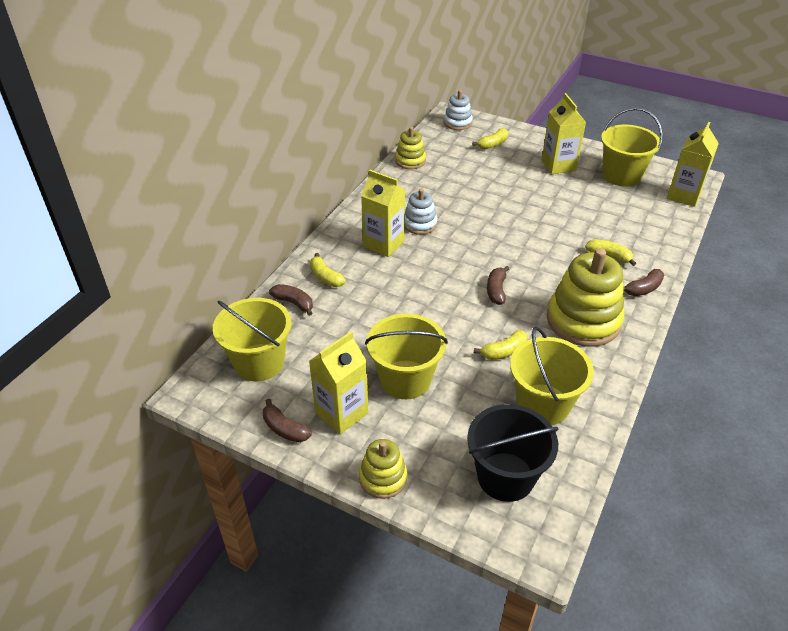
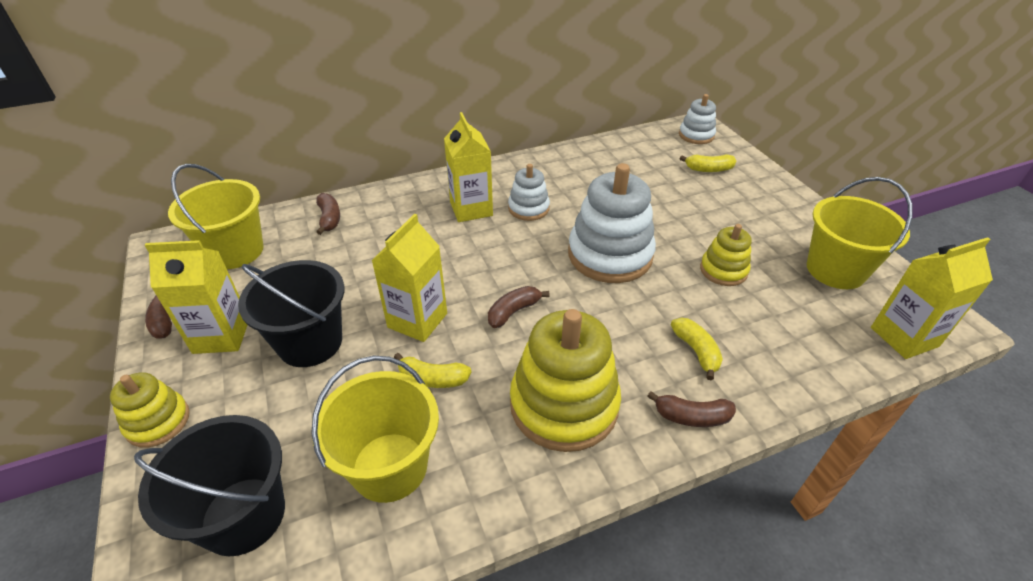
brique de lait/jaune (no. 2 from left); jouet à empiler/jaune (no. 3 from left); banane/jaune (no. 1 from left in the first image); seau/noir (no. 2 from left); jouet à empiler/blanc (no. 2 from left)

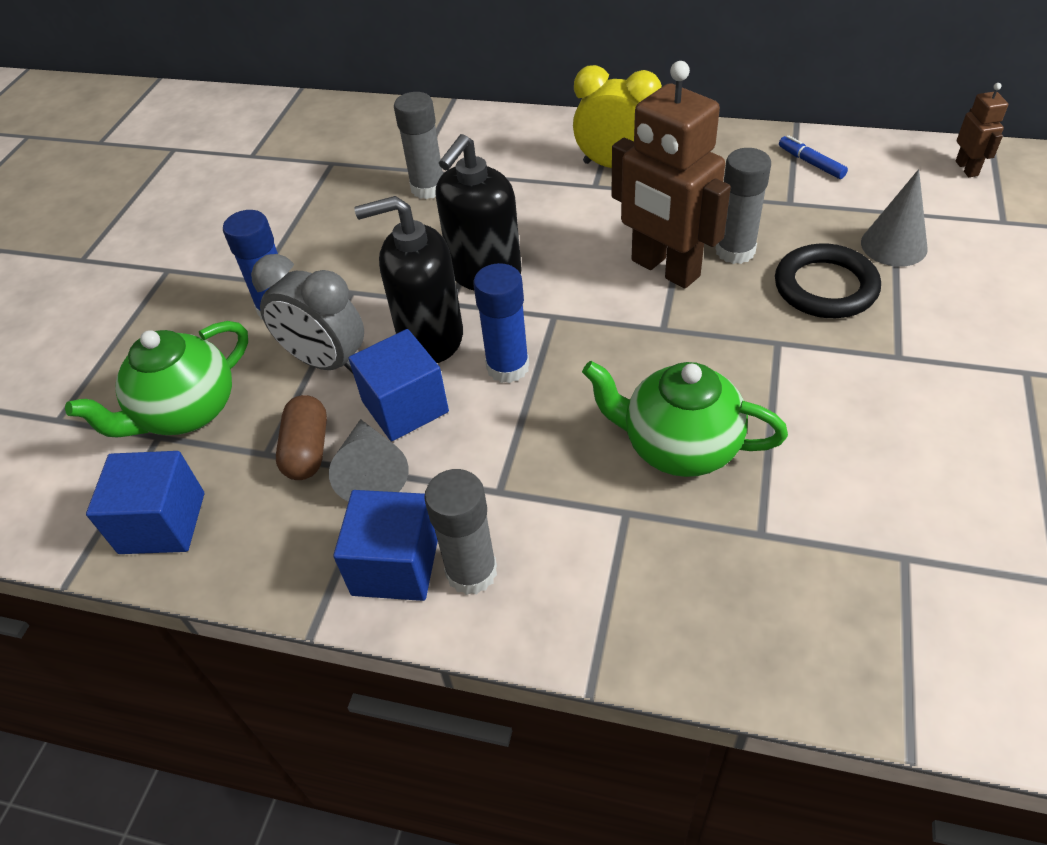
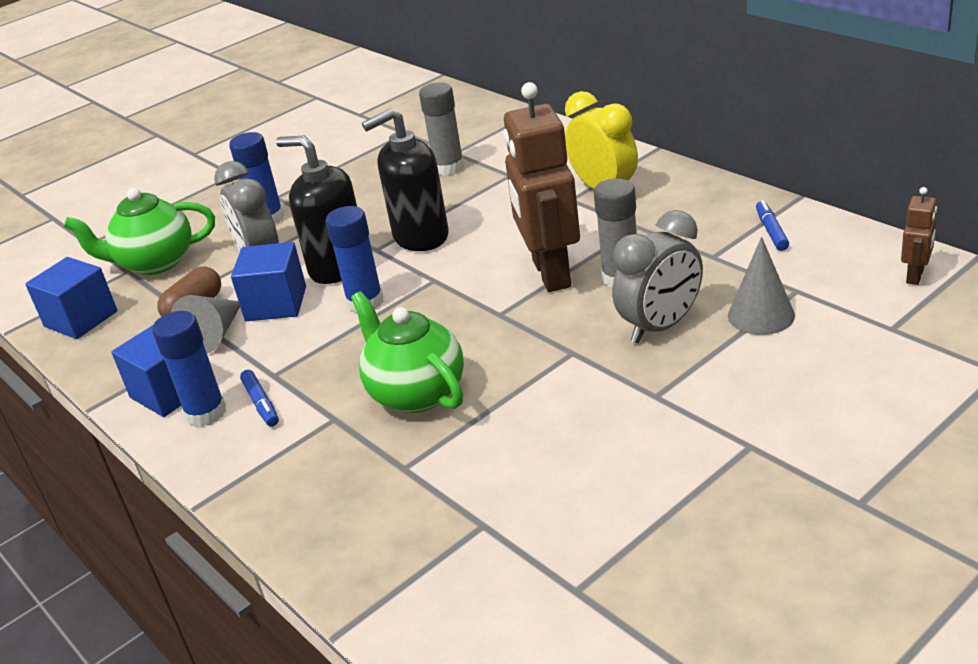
réveil/gris (no. 2 from left); bâton de colle/bleu (no. 1 from left); feutre/bleu (no. 1 from left)

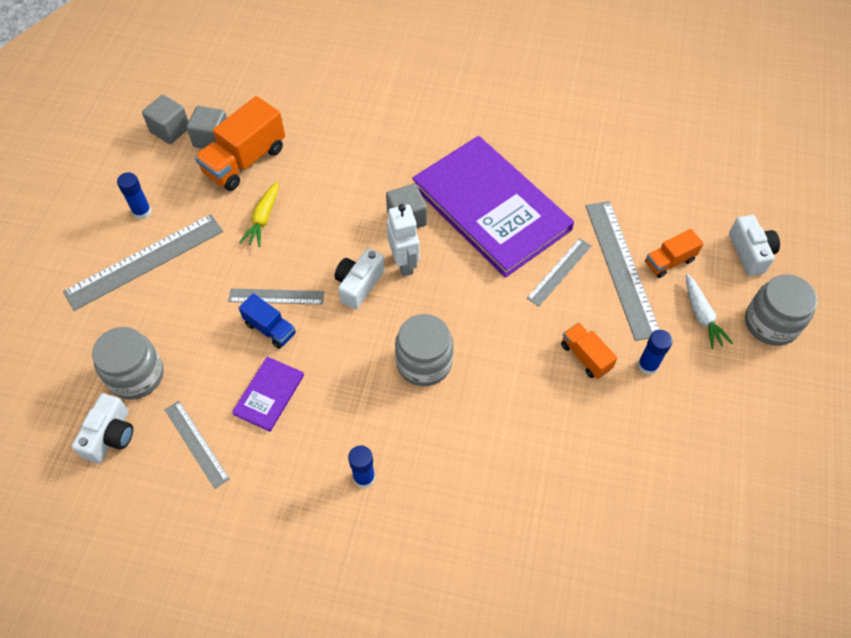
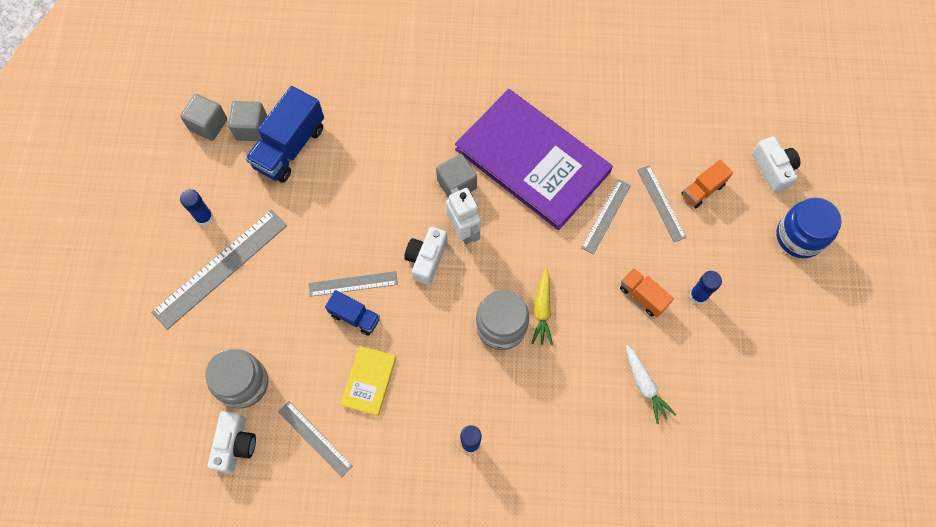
camion/bleu (no. 1 from left); carotte/jaune; règle/gris (no. 5 from left); carotte/blanc; bocal/bleu; livre/jaune

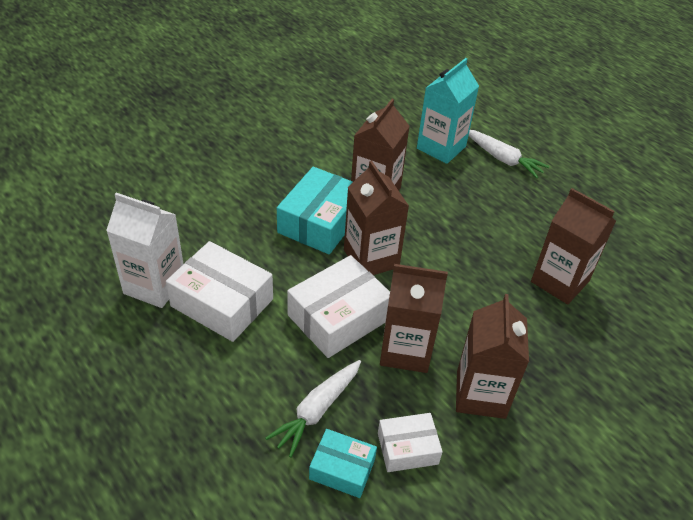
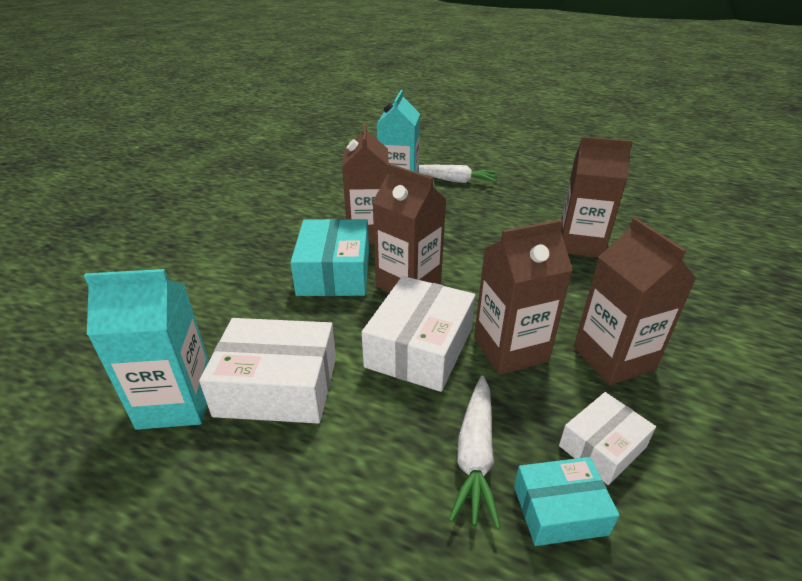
brique de lait/turquoise (no. 1 from left)

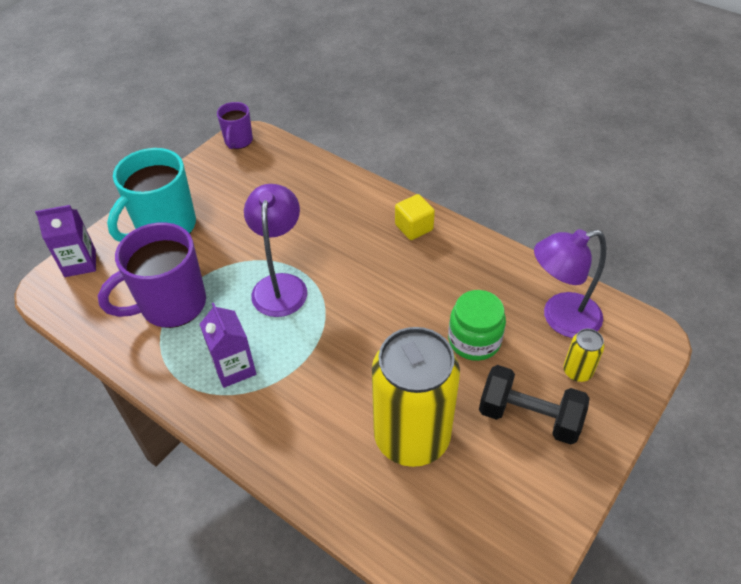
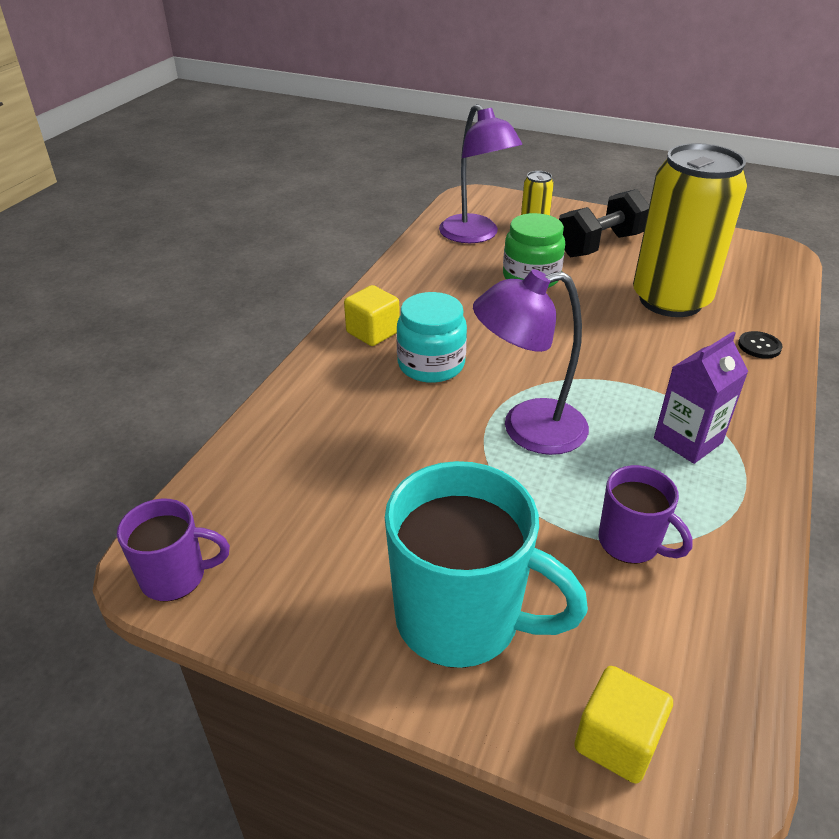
cube/jaune (no. 2 from left); tasse/violet (no. 2 from left); haltère/noir; bocal/turquoise; bouton/noir

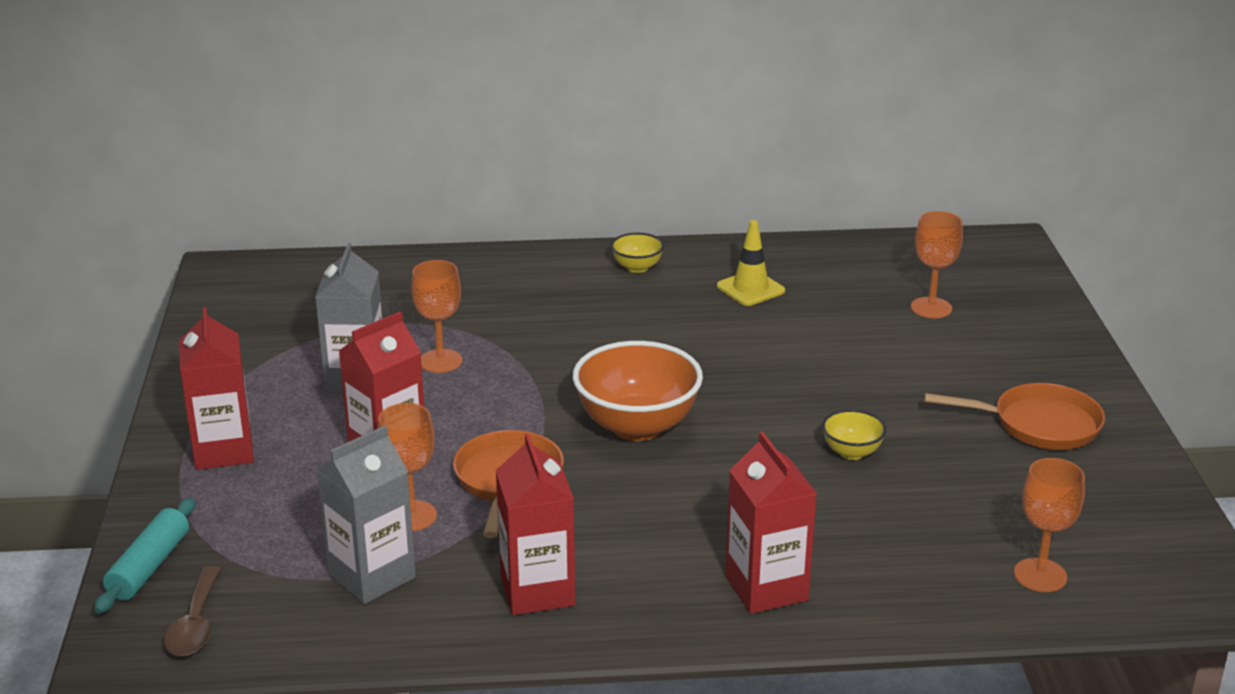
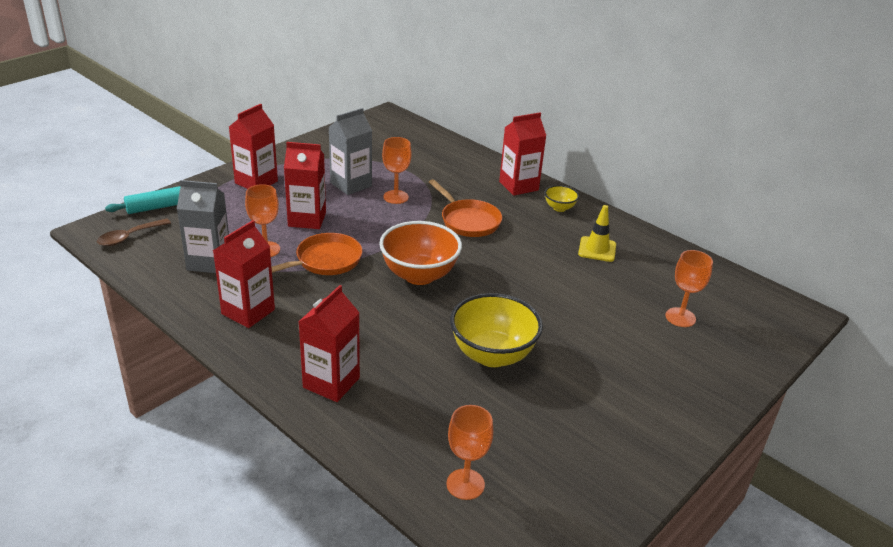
poêle/orange (no. 2 from left); bol/jaune (no. 1 from left); brique de lait/rouge (no. 5 from left)

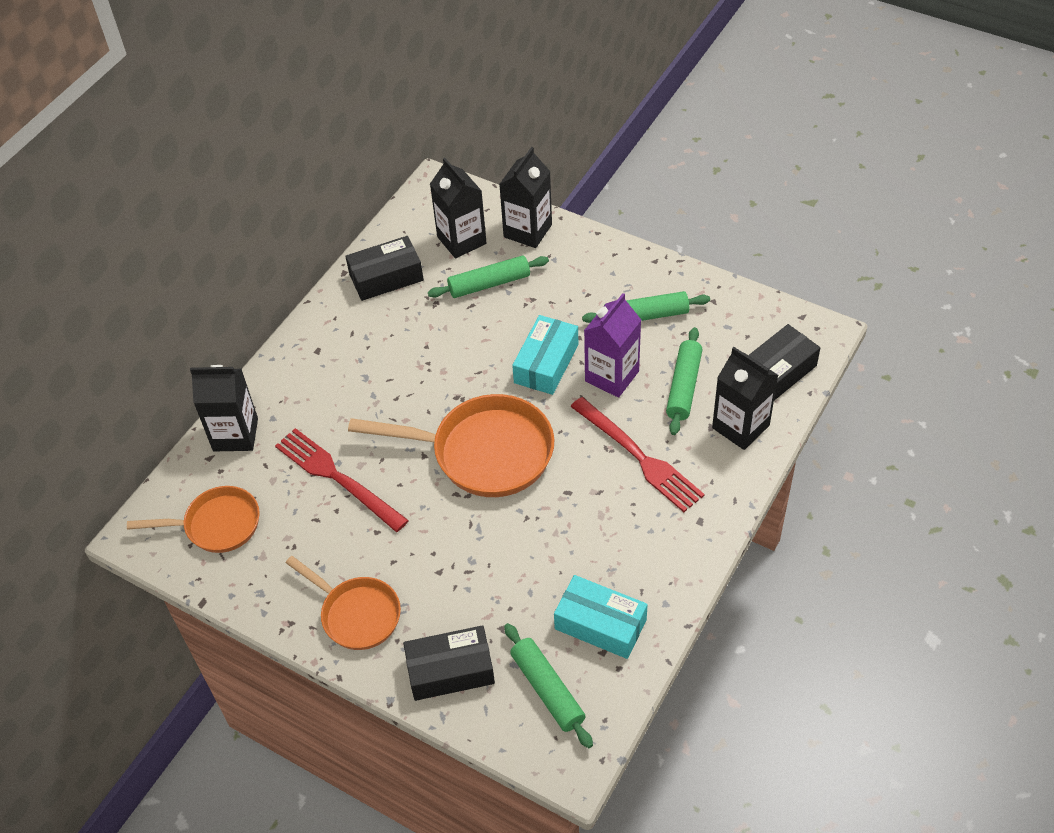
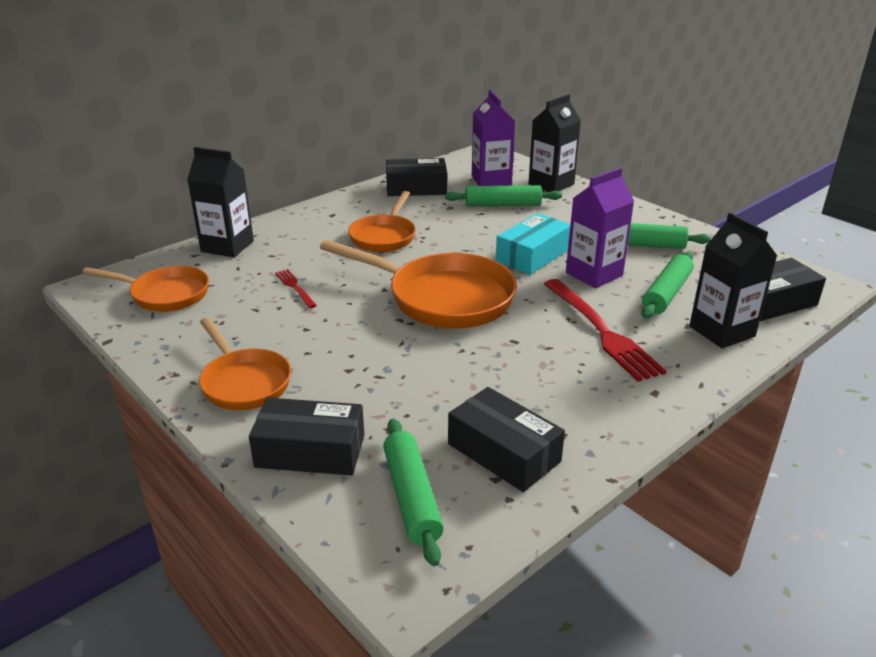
brique de lait/violet (no. 1 from left); fourchette/rouge (no. 1 from left); boîte/noir (no. 3 from left); poêle/orange (no. 3 from left)

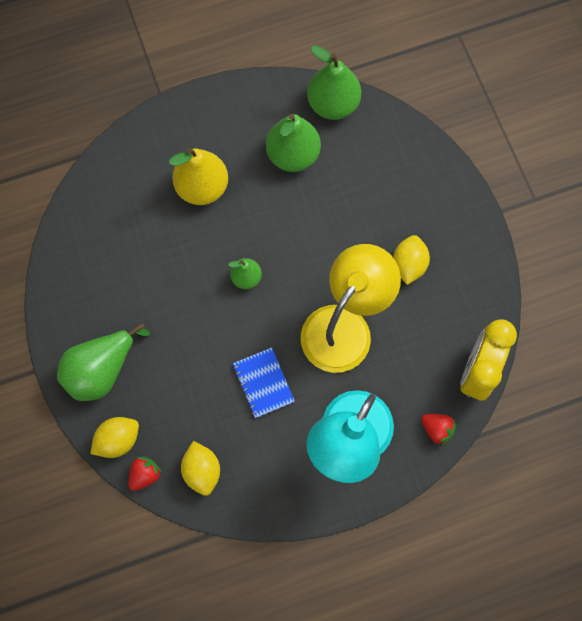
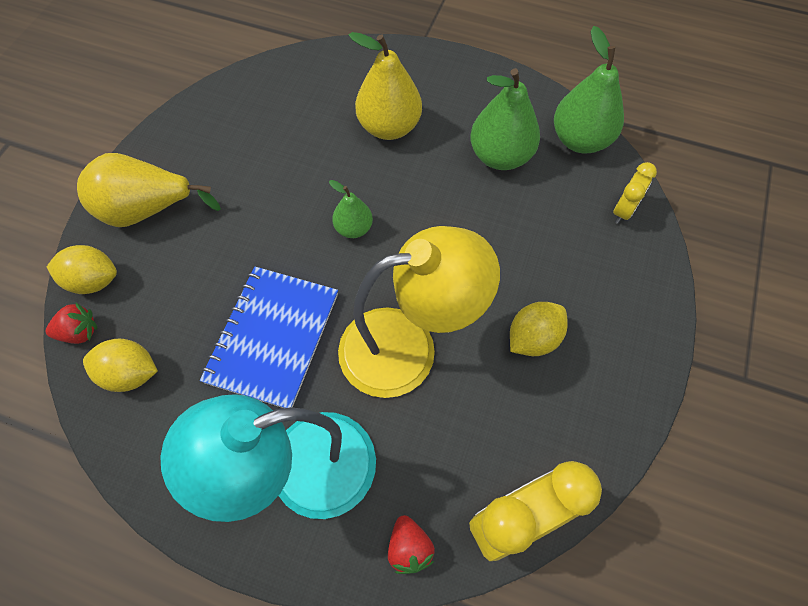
poire/jaune (no. 1 from left); carnet/bleu; citron/jaune (no. 2 from left); réveil/jaune (no. 2 from left)

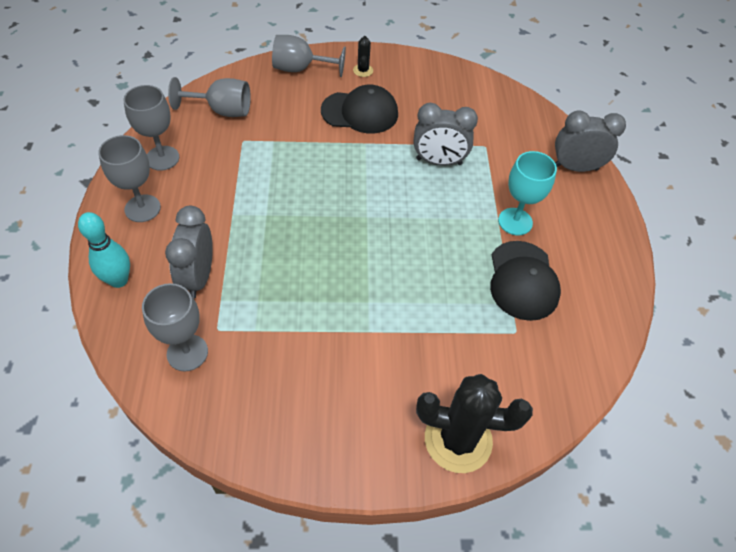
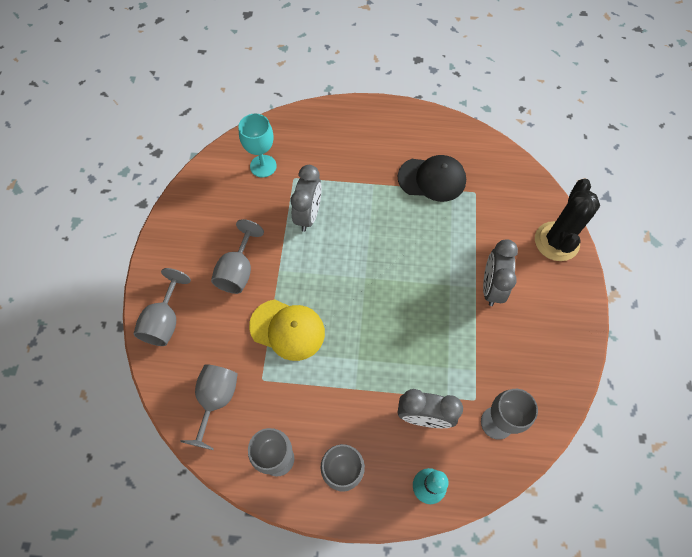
cactus/noir (no. 1 from left in the first image); verre à pied/gris (no. 3 from left); réveil/gris (no. 3 from left); verre à pied/turquoise; casquette/jaune

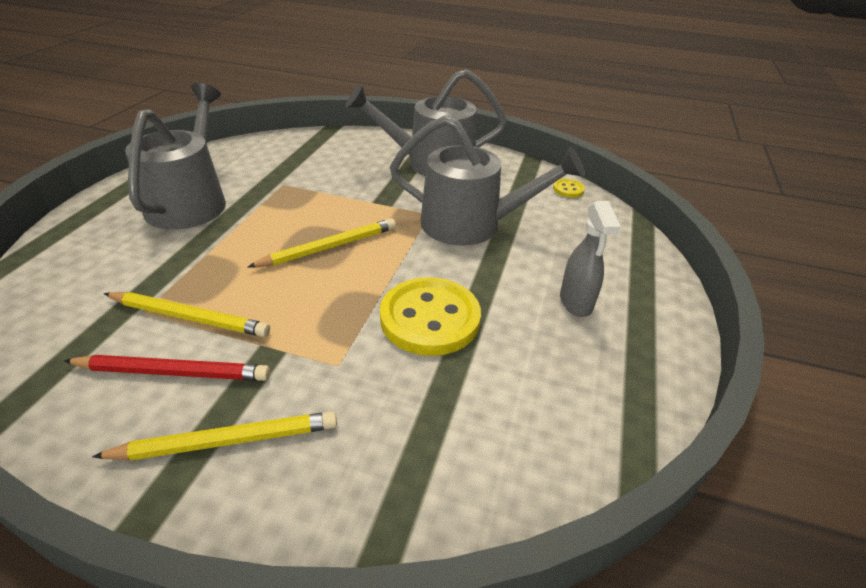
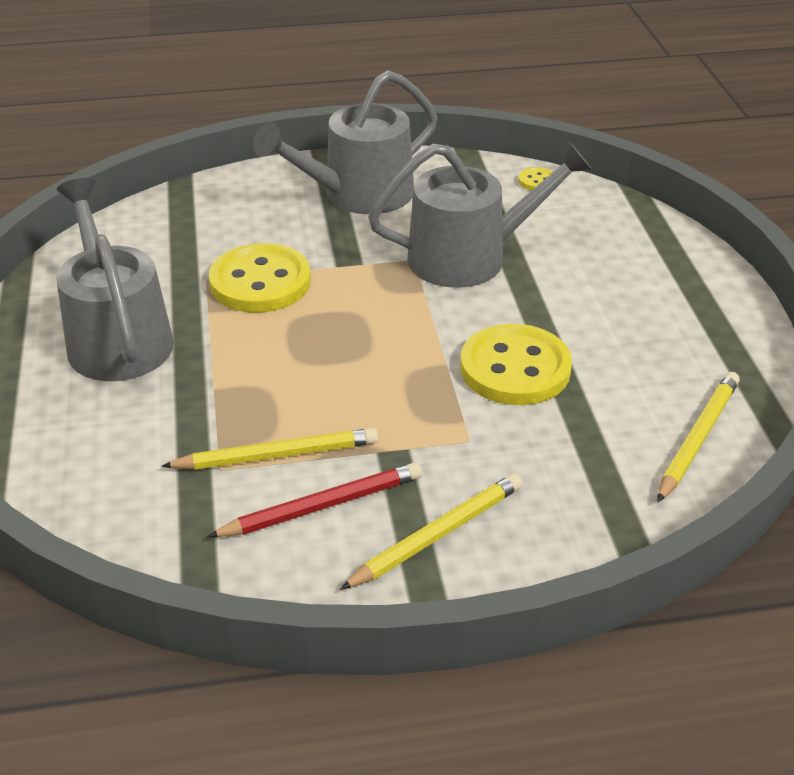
vaporisateur/gris; crayon/jaune (no. 3 from left); bouton/jaune (no. 1 from left)

